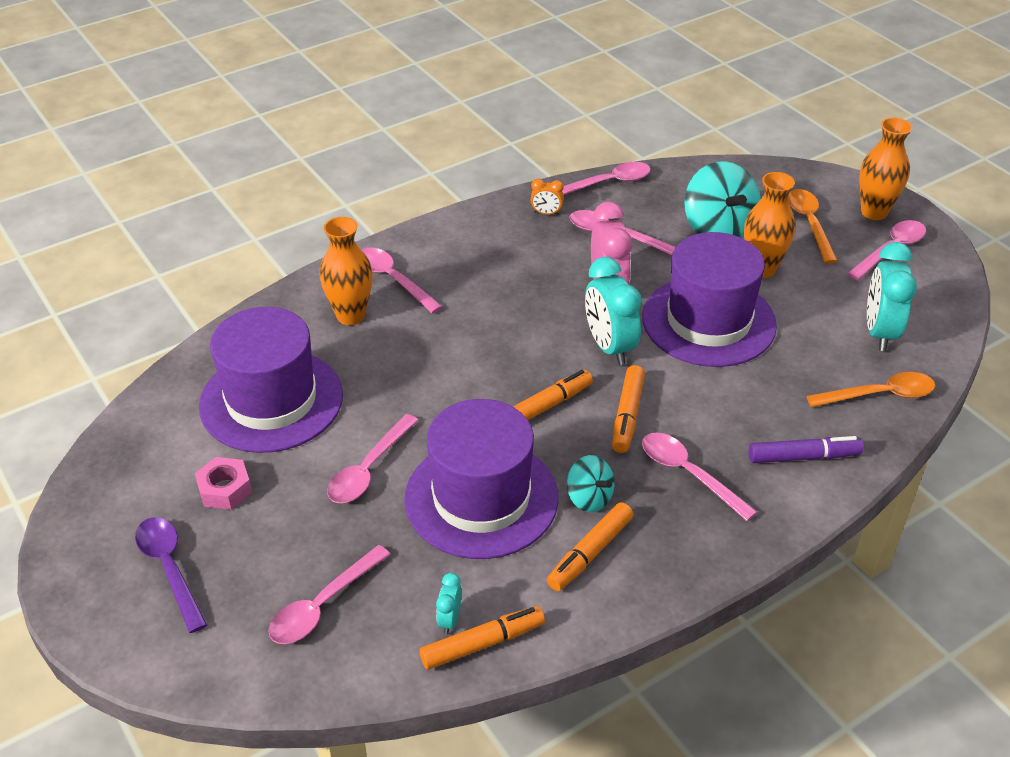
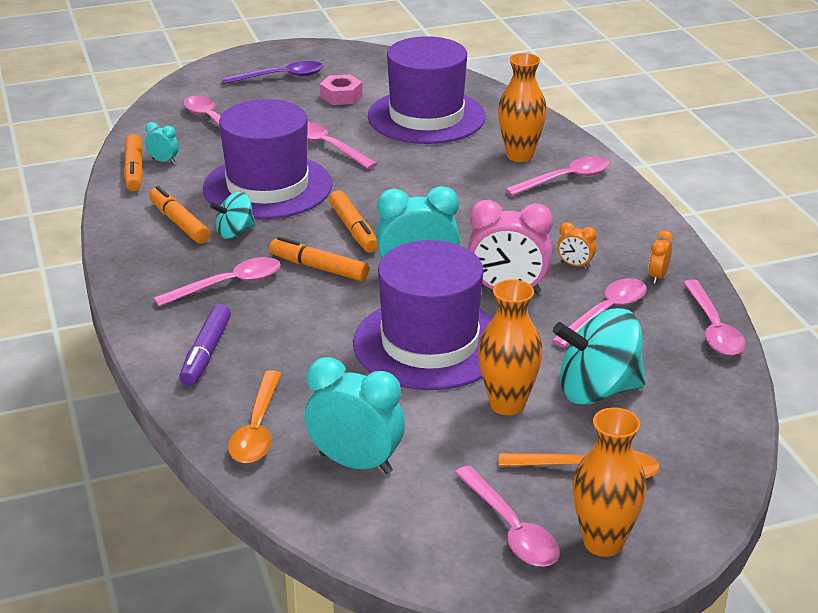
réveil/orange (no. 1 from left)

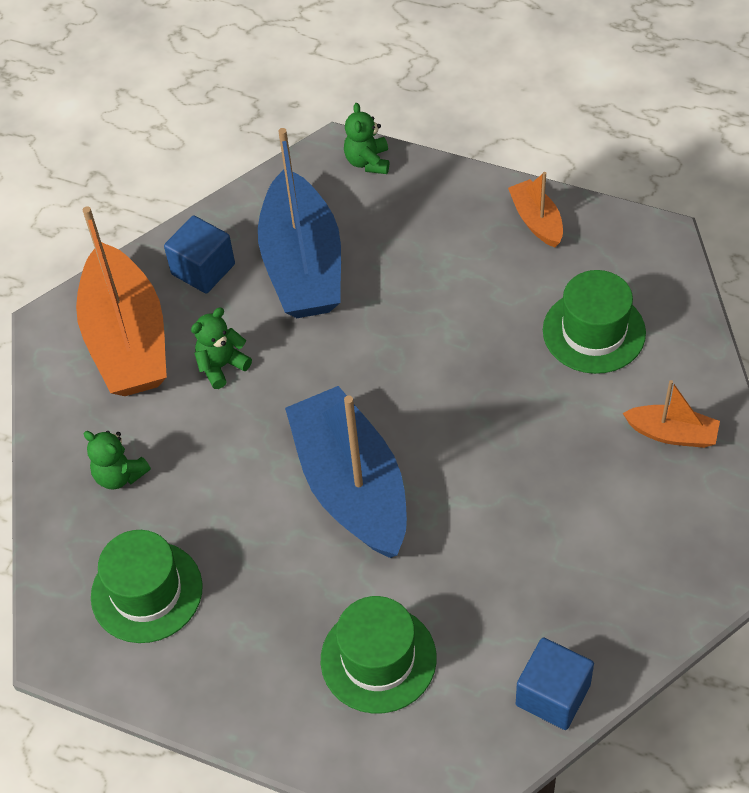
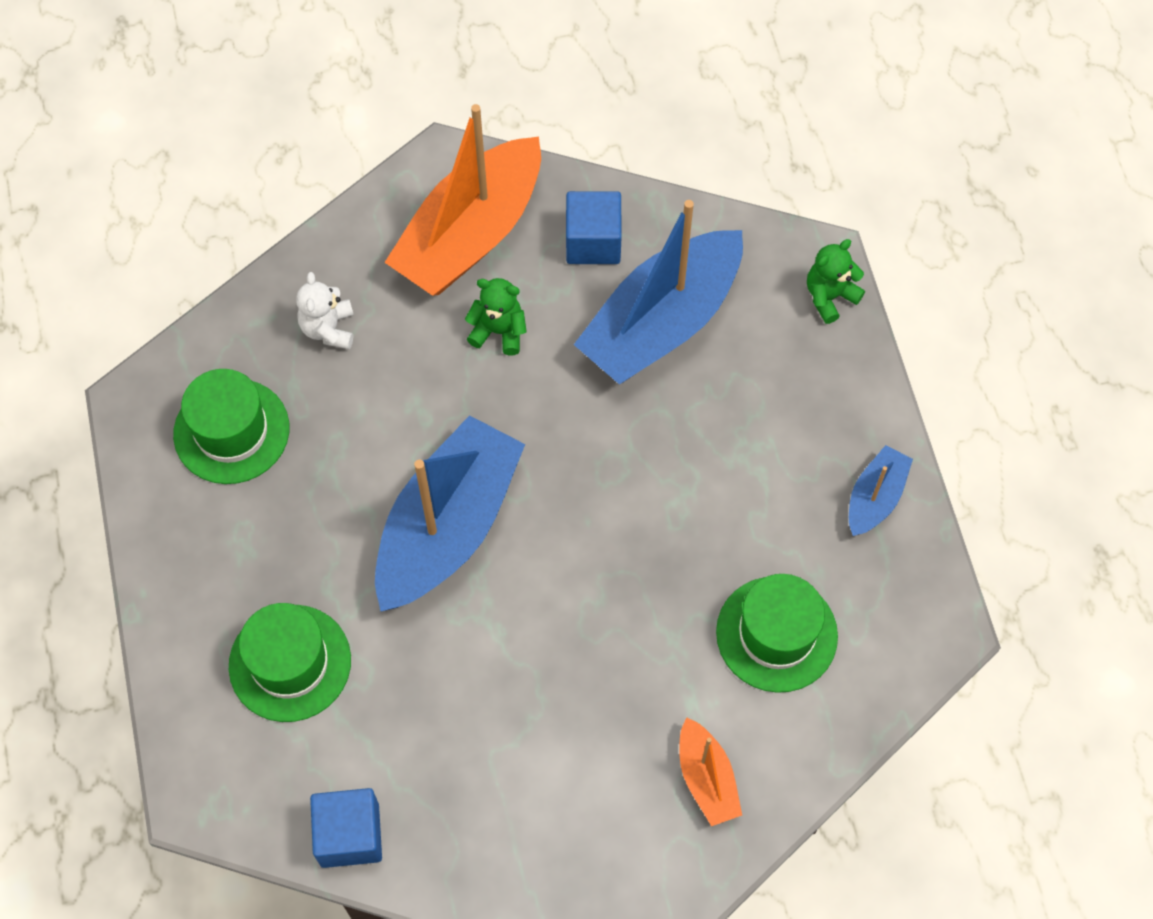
bateau/bleu (no. 3 from left); ours en peluche/blanc

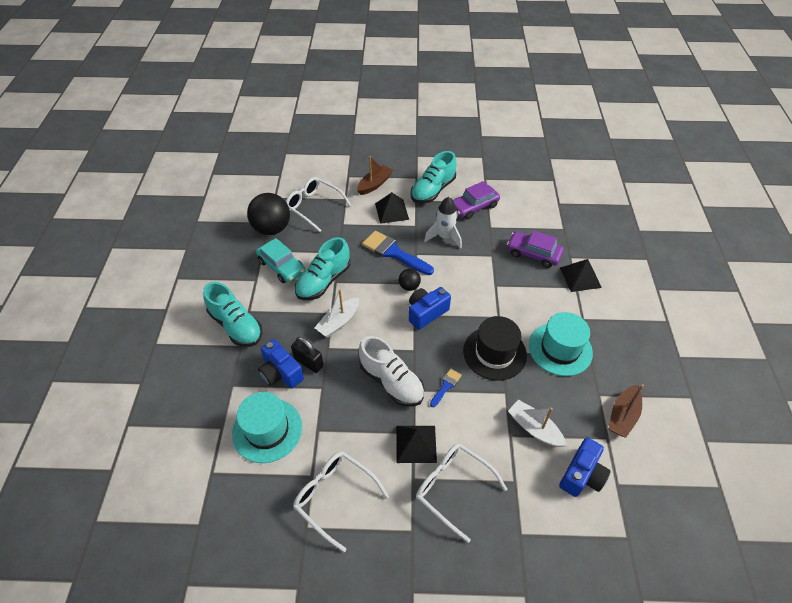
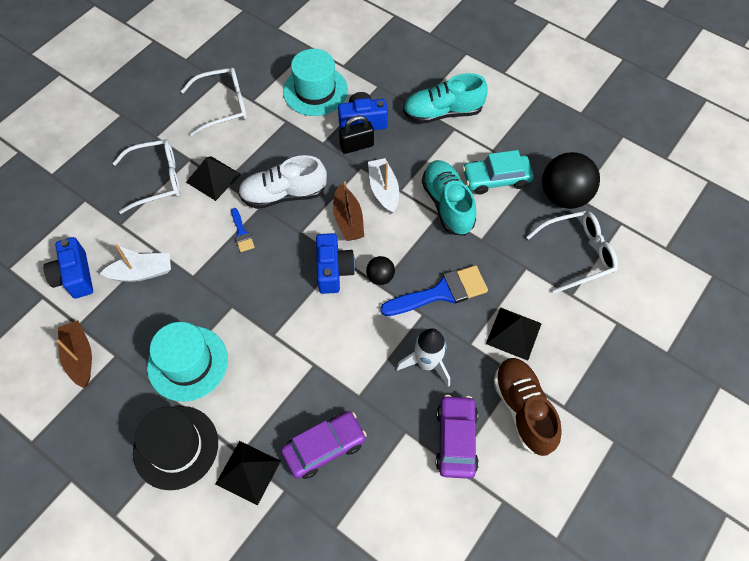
chaussure/marron; bateau/marron (no. 2 from left); chapeau/noir

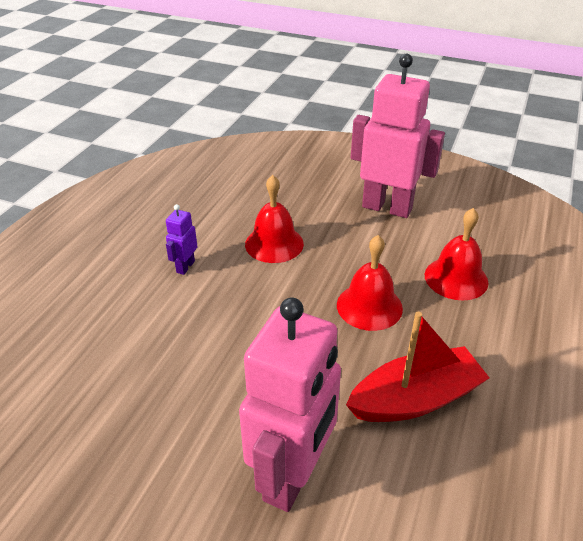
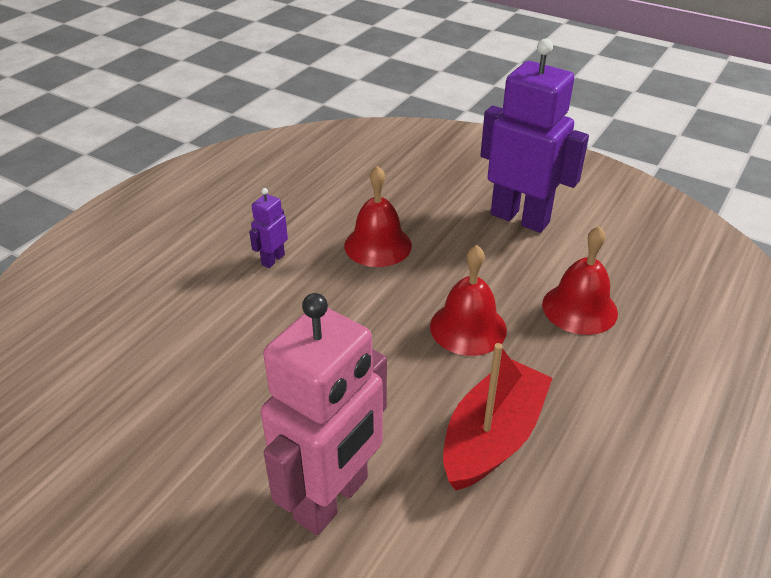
robot/violet (no. 2 from left); bateau/rouge

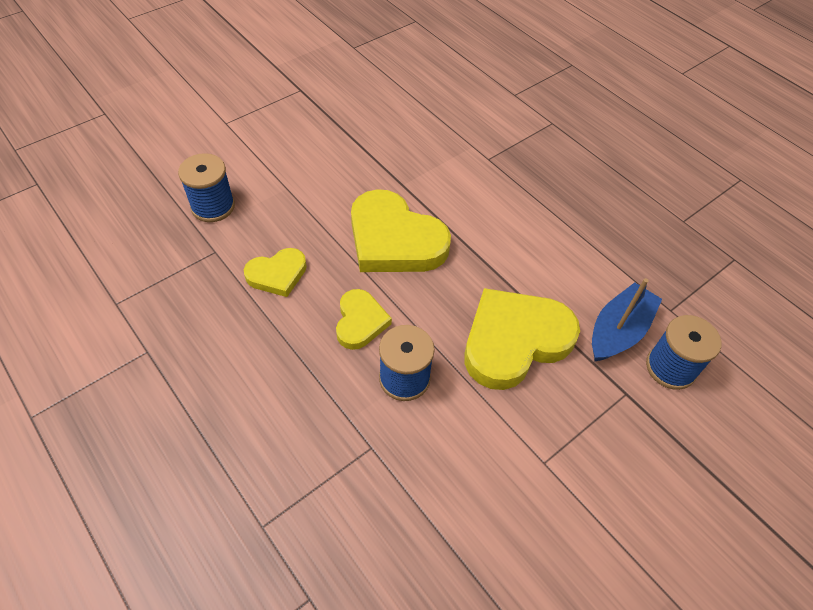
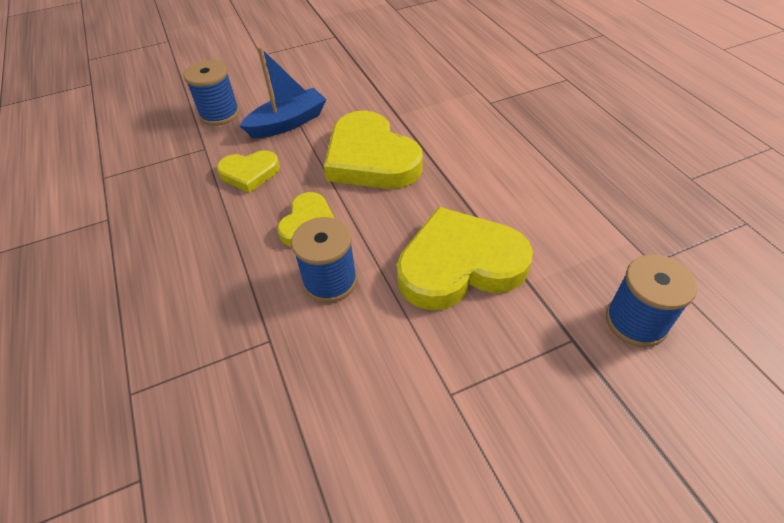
bateau/bleu

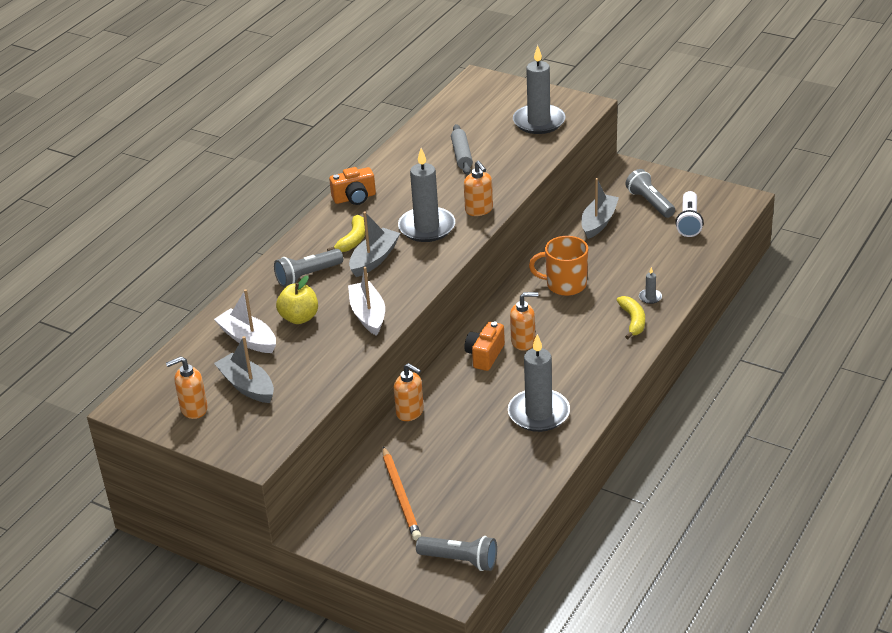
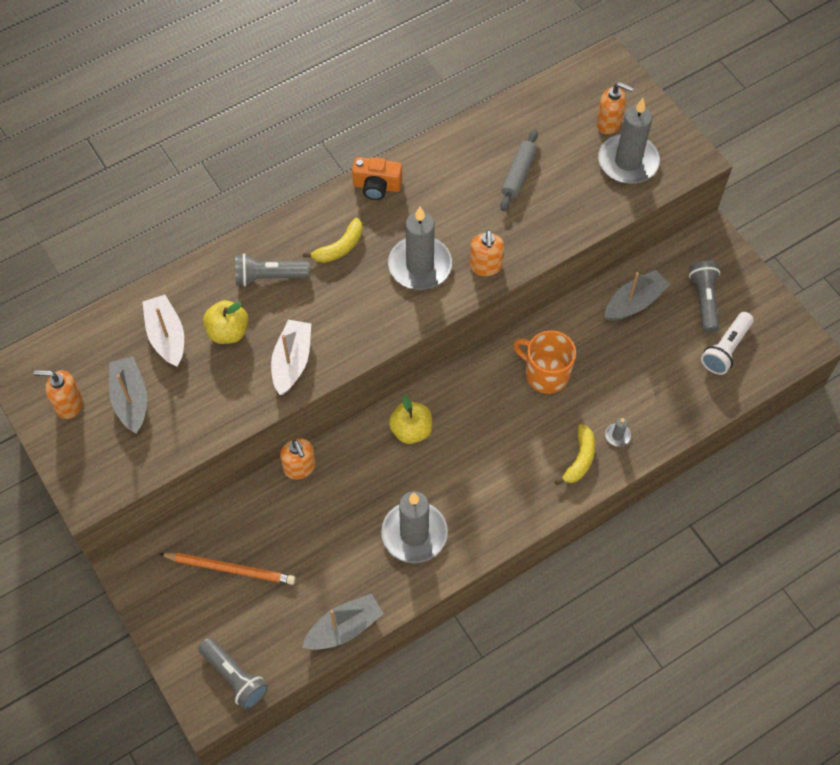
bateau/gris (no. 2 from left); distributeur de savon/orange (no. 4 from left); pomme/jaune (no. 2 from left); crayon/orange

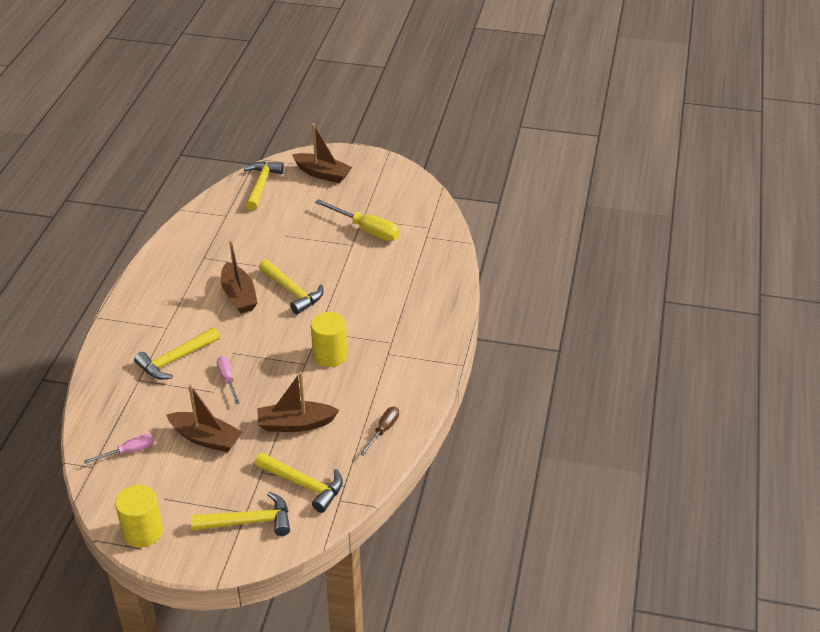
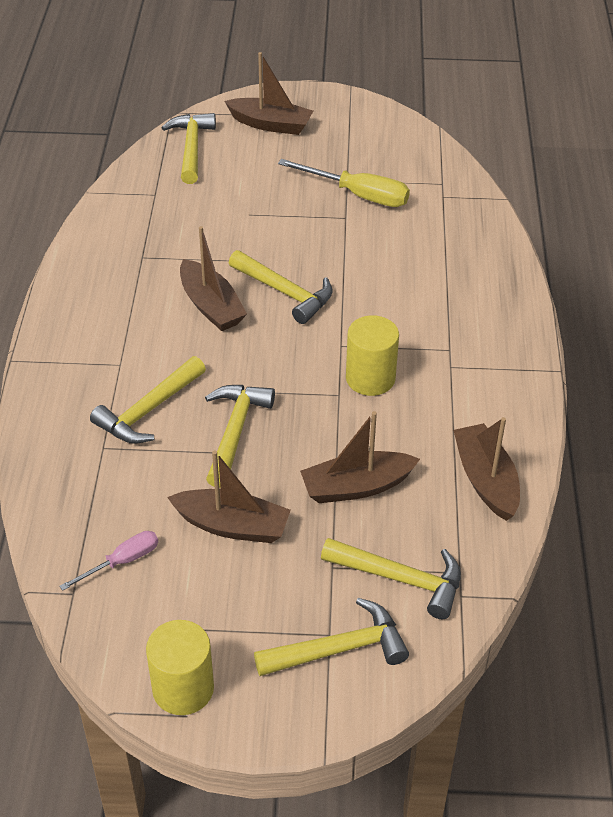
marteau/jaune (no. 3 from left); bateau/marron (no. 5 from left)

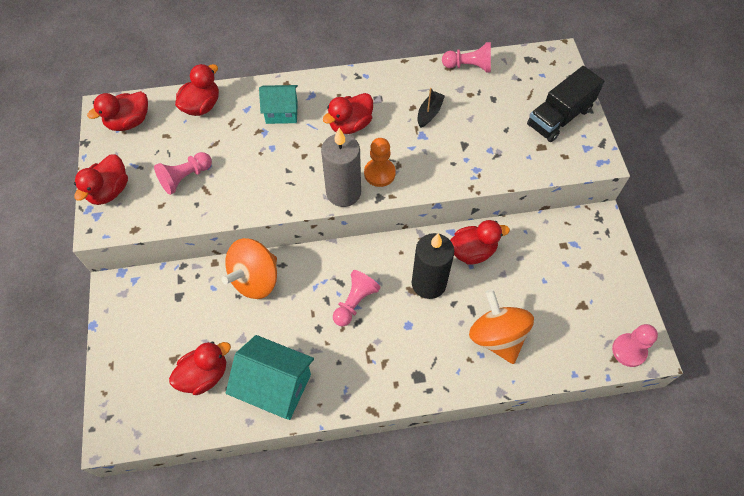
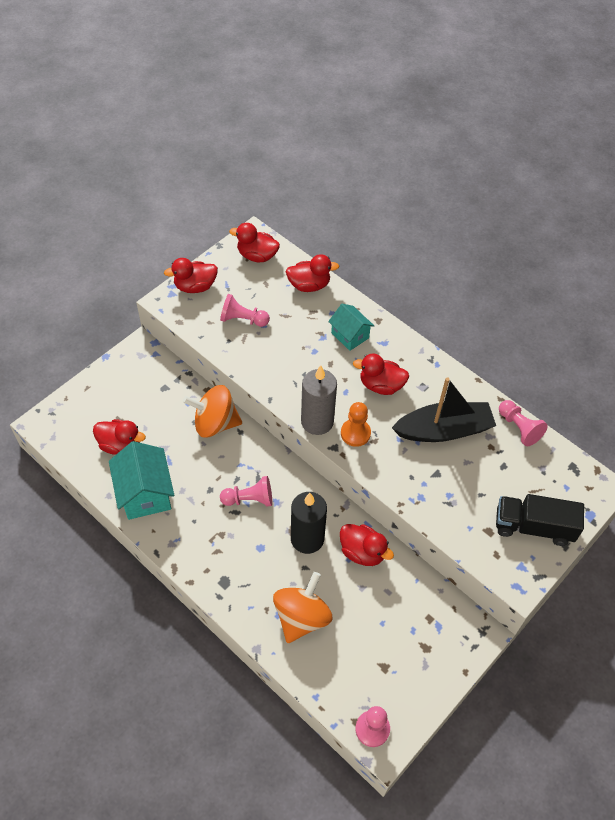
bateau/noir

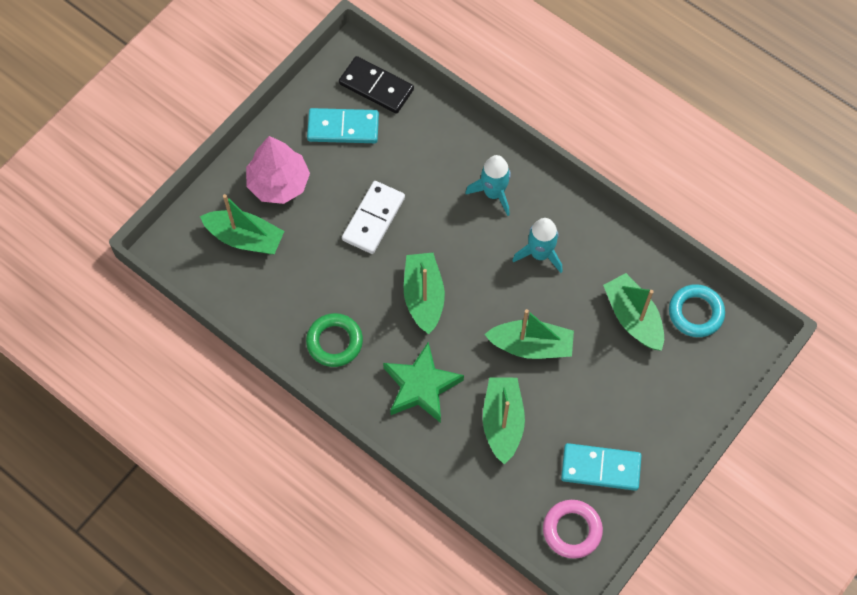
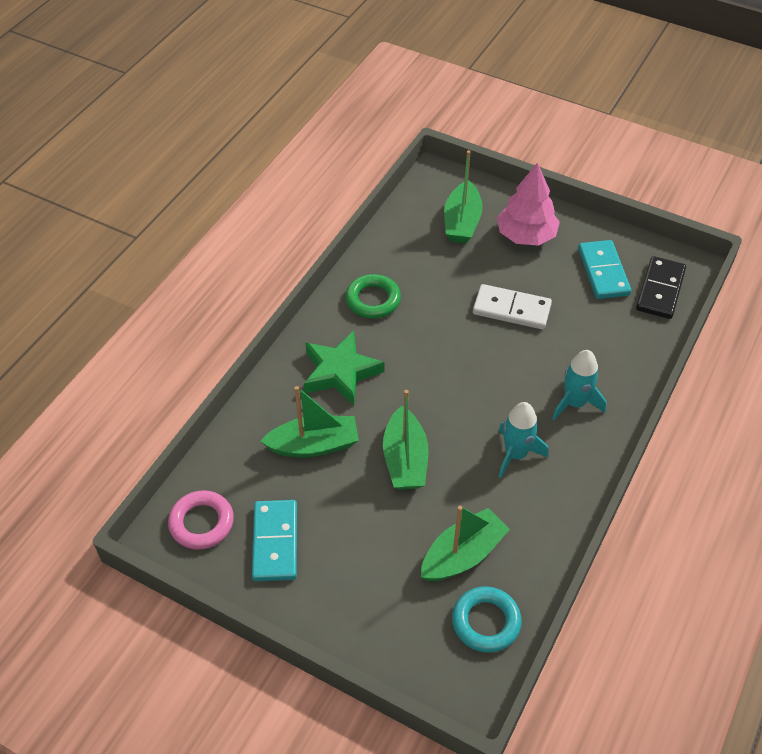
bateau/vert (no. 2 from left in the first image)

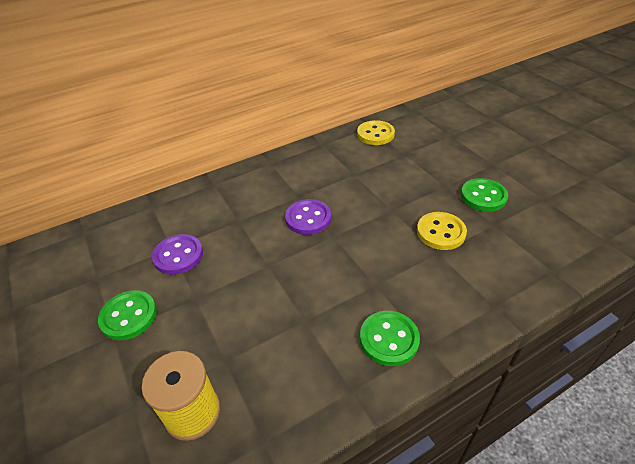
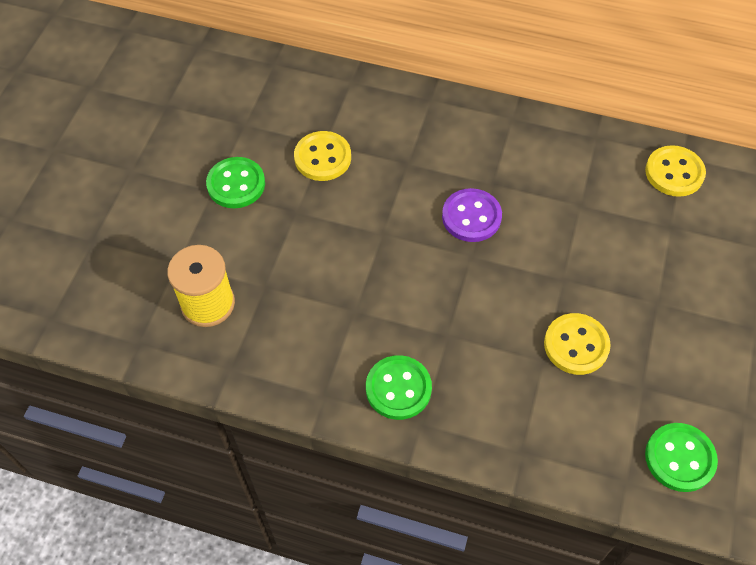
bouton/vert (no. 3 from left); bouton/jaune (no. 1 from left)

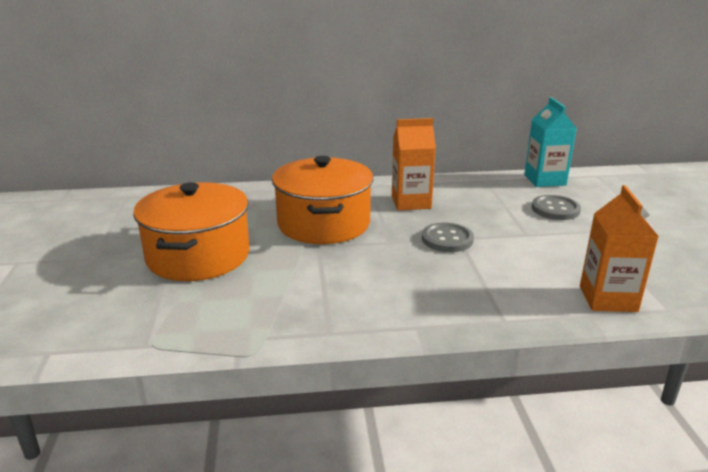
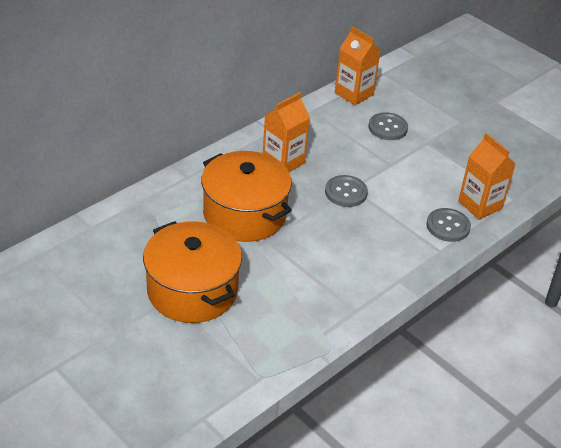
brique de lait/orange (no. 2 from left); bouton/gris (no. 3 from left)

